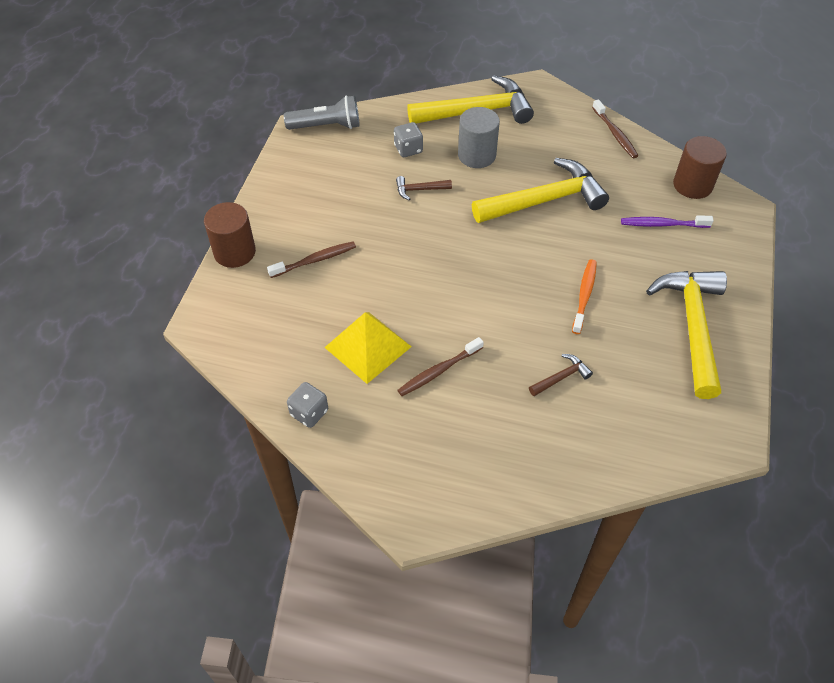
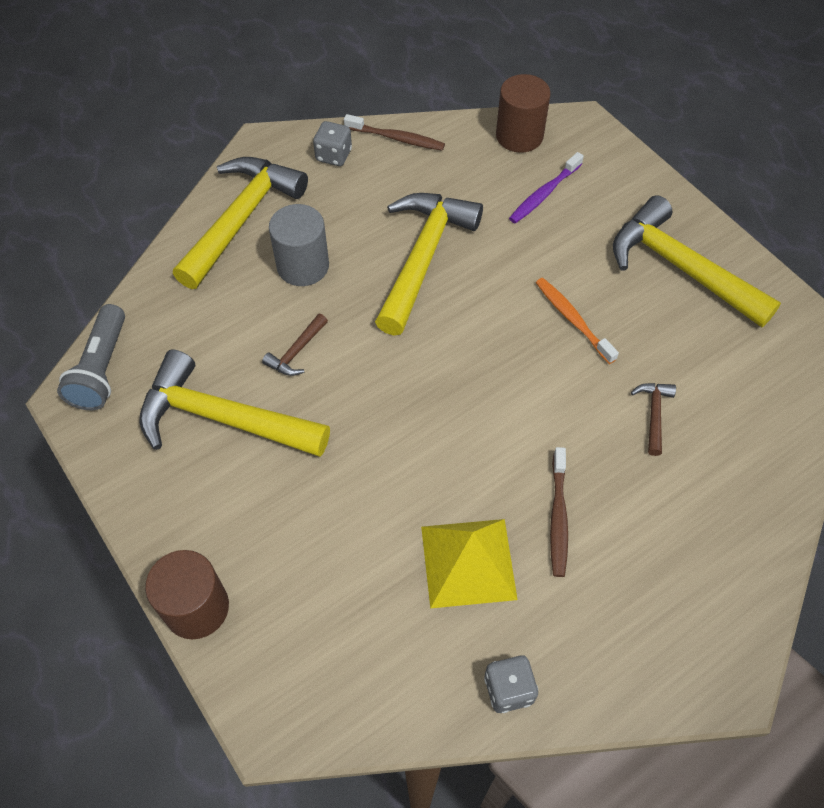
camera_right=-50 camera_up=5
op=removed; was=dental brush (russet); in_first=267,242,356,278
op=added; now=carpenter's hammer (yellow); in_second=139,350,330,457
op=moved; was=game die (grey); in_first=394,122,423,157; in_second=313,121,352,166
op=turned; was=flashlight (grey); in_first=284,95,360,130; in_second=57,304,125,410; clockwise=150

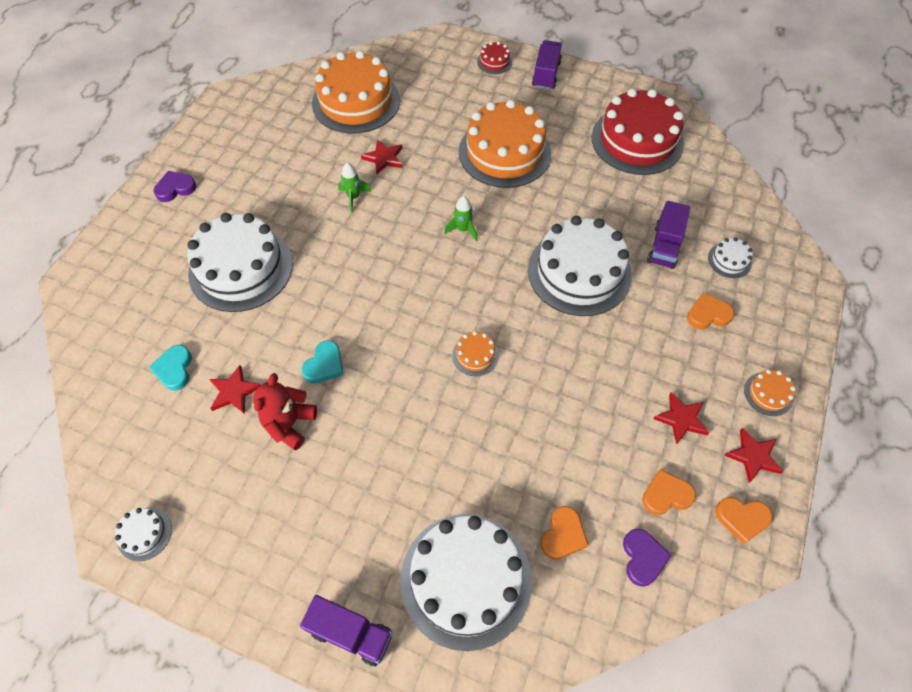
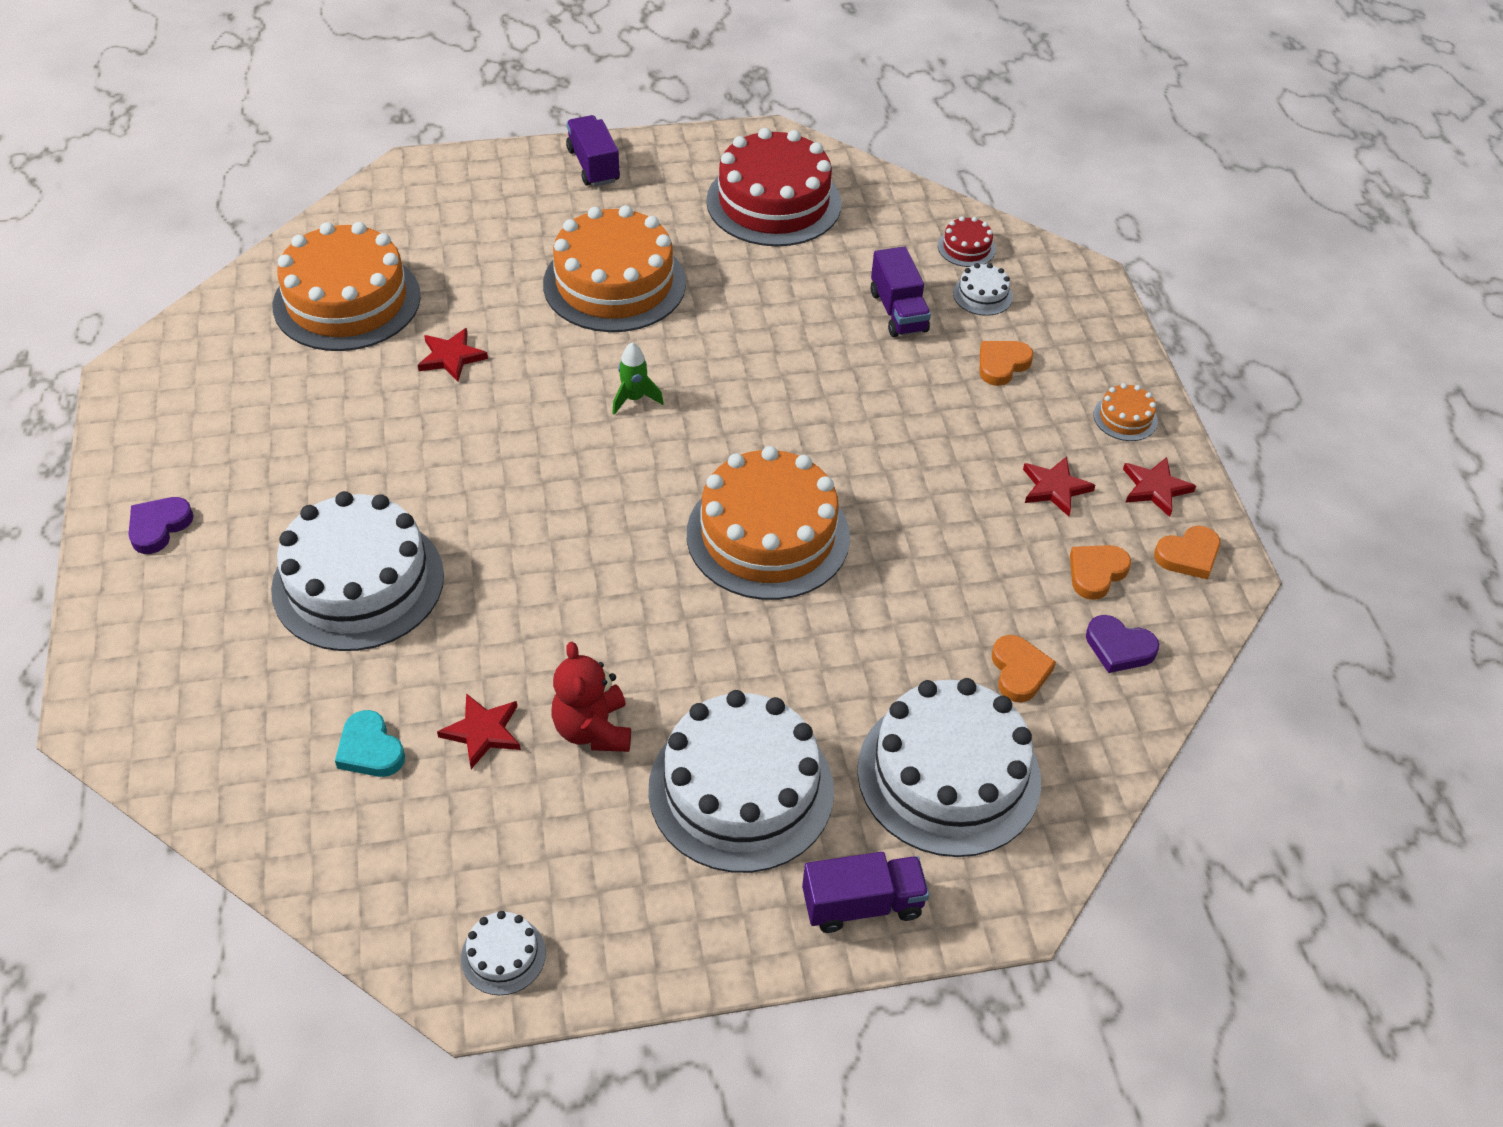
camera_right=-35 camera_up=-10
op=removed; was=love heart (teal); in_first=302,340,343,383
op=removed; was=rocket (green); in_first=338,163,371,212
op=moved; was=cake (scarlet); in_first=477,42,512,74; in_second=938,216,996,267
op=moved; was=cake (snow-white); in_first=528,216,632,316; in_second=648,690,834,873
op=turned; was=love heart (violet); in_first=623,529,671,587; in_second=1086,615,1159,673; clockwise=150
op=resized; was=cake (orange-coloured); in_first=452,331,499,376; in_second=687,446,850,600; ratio=2.38

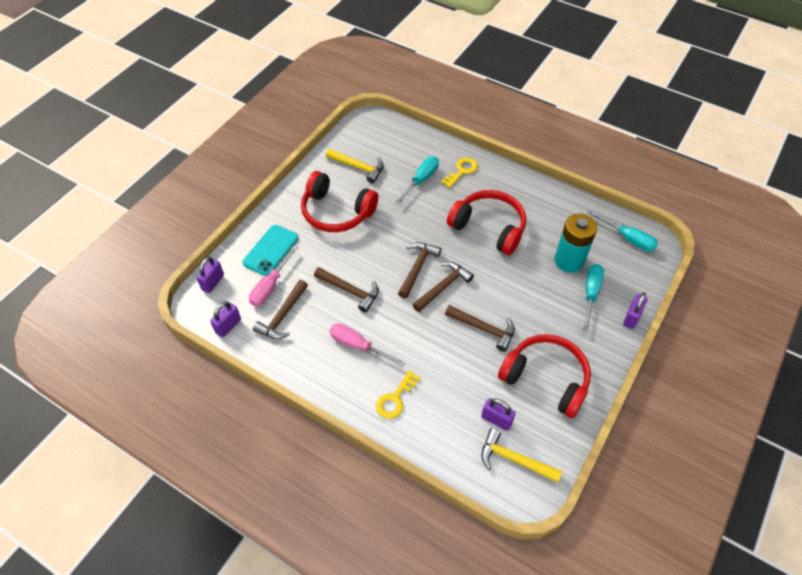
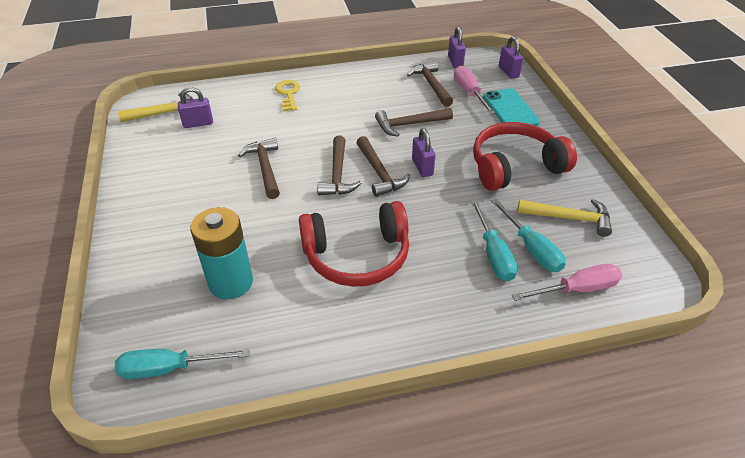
camera_right=135 camera_up=-10
op=removed; was=key (yellow); in_first=441,158,478,188
op=removed; was=headset (scarlet); in_first=498,334,591,418
op=moved; was=flat screwdriver (pink); in_first=329,323,405,367; in_second=512,264,622,301
op=moved; was=flat screwdriver (teal); in_first=583,264,604,331; in_second=491,198,566,272
op=moved; was=lock (violet); in_first=623,292,648,329; in_second=412,128,436,177
op=turned; was=carpenter's hammer (yellow); in_first=326,149,384,183; in_second=517,199,612,237; clockwise=-150
op=turned; was=carpenter's hammer (russet); in_first=445,305,515,352; in_second=238,138,280,199; clockwise=90

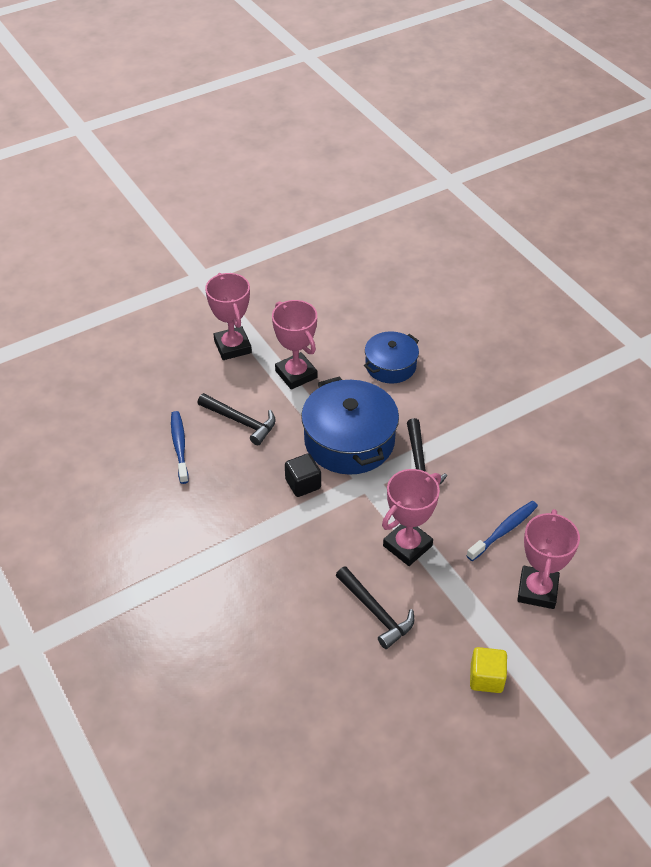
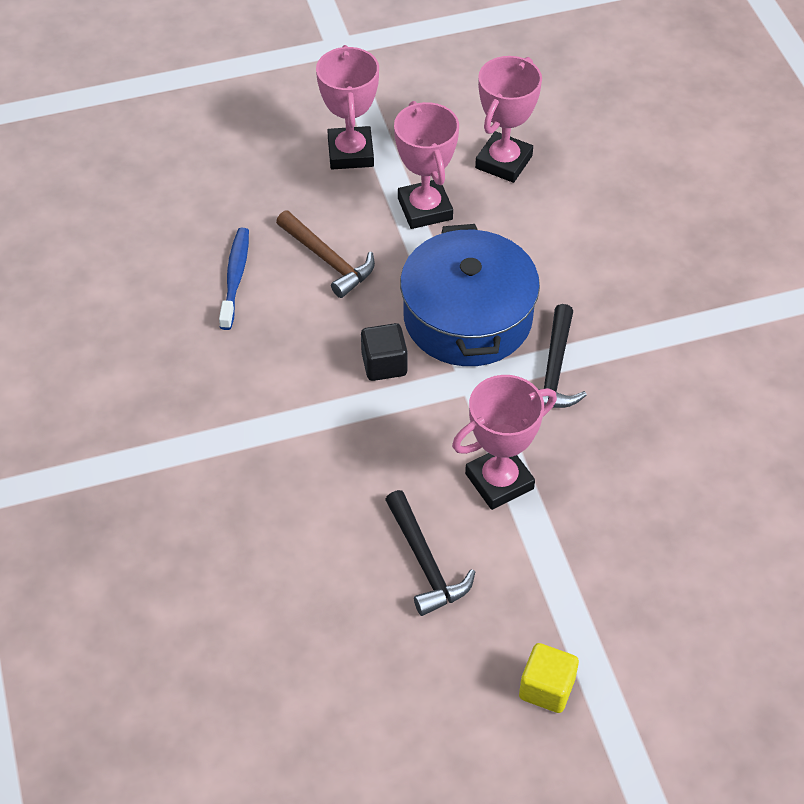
camera_right=15 camera_up=5
op=removed; was=cooking pot (royal blue); in_first=364,331,419,384
op=removed; was=dental brush (royal blue); in_first=466,501,538,561
op=moved; was=trophy (pink); in_first=517,509,580,609; in_second=475,56,542,183
op=recoloured; was=carpenter's hammer (ebony); now=carpenter's hammer (russet); in_first=198,393,276,445; in_second=276,211,375,298

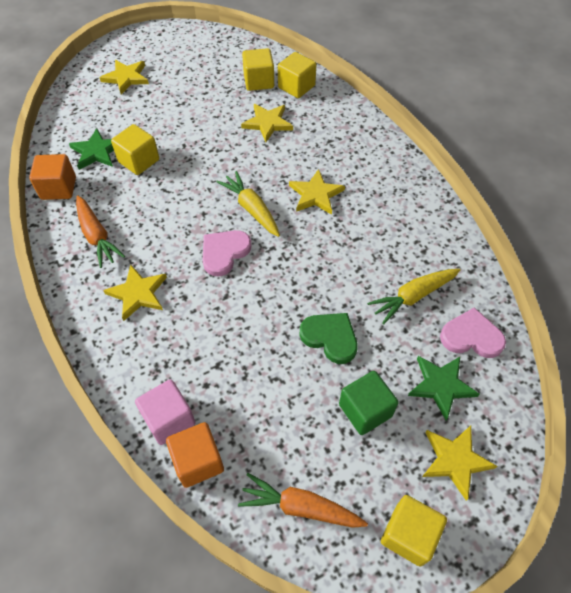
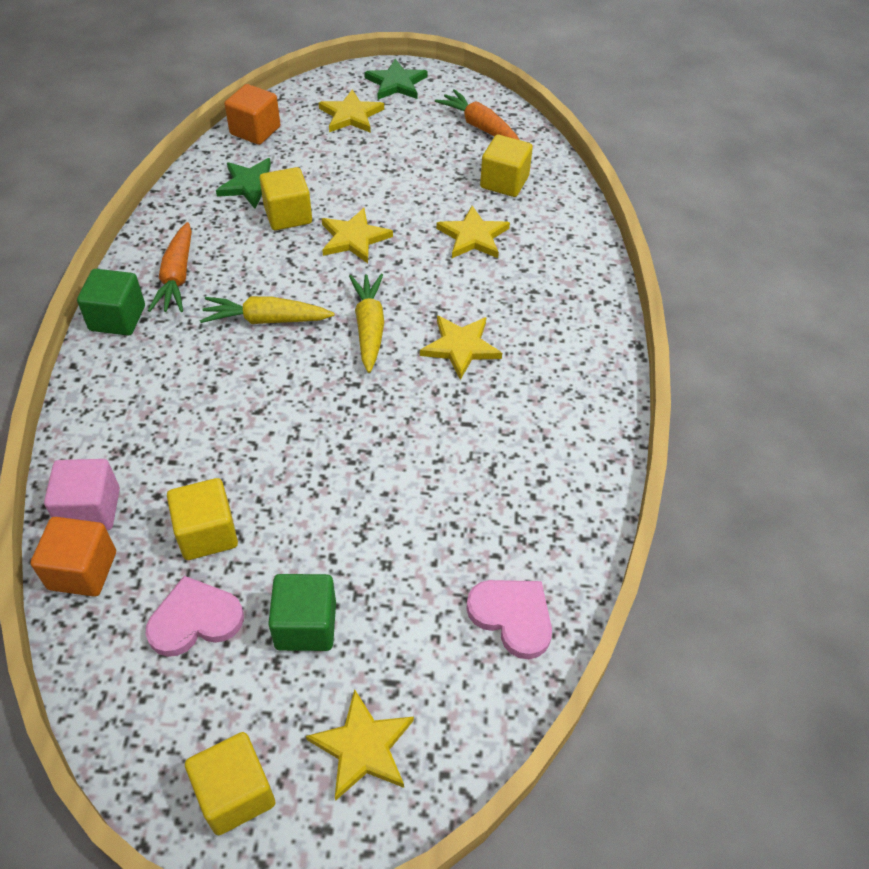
camera_right=30 camera_up=-5
op=removed; was=love heart (green); in_first=299,313,358,364
op=added; now=solid cube (green); in_second=77,269,145,336
op=moved; was=solid cube (orange-coloured); in_first=29,154,76,200; in_second=225,84,280,145
op=moved; was=five-pointed star (yellow); in_first=103,264,167,321; in_second=322,208,393,263
op=moved; was=love heart (pink); in_first=202,230,252,276; in_second=146,576,244,657
op=moved; was=root vegetable (orange-coloured); in_first=238,473,368,528; in_second=435,89,520,140
op=moved; was=solid cube (yellow); in_first=278,52,316,98; in_second=167,478,238,560
op=moved; was=root vegetable (yellow); in_first=367,269,460,324; in_second=200,296,335,324
op=moved; was=five-pointed star (green); in_first=408,356,480,420; in_second=364,59,428,100

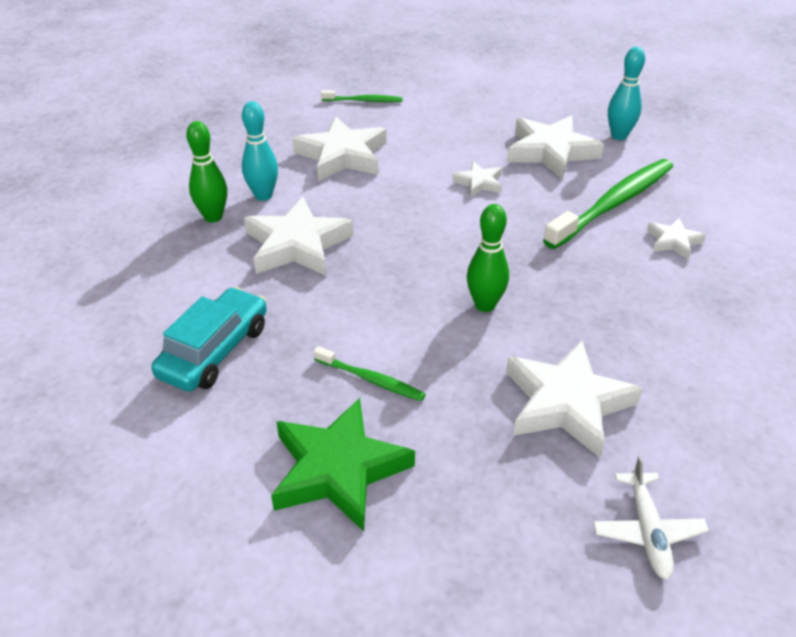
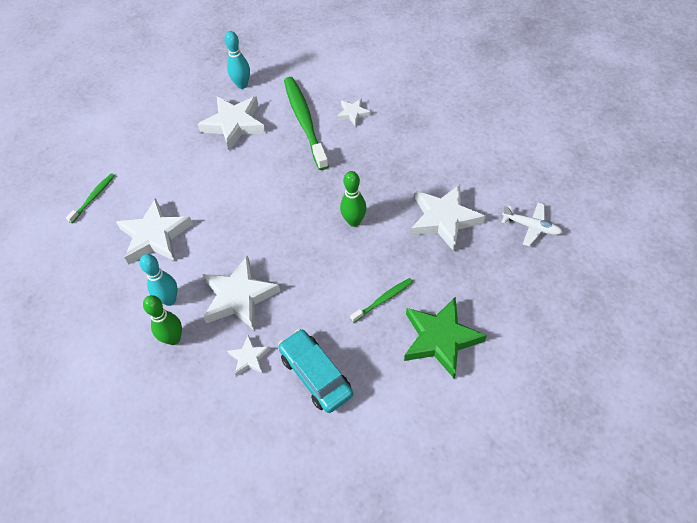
camera_right=-60 camera_up=15
op=moved; was=five-pointed star (snow-white); in_first=452,161,502,197; in_second=227,335,271,376

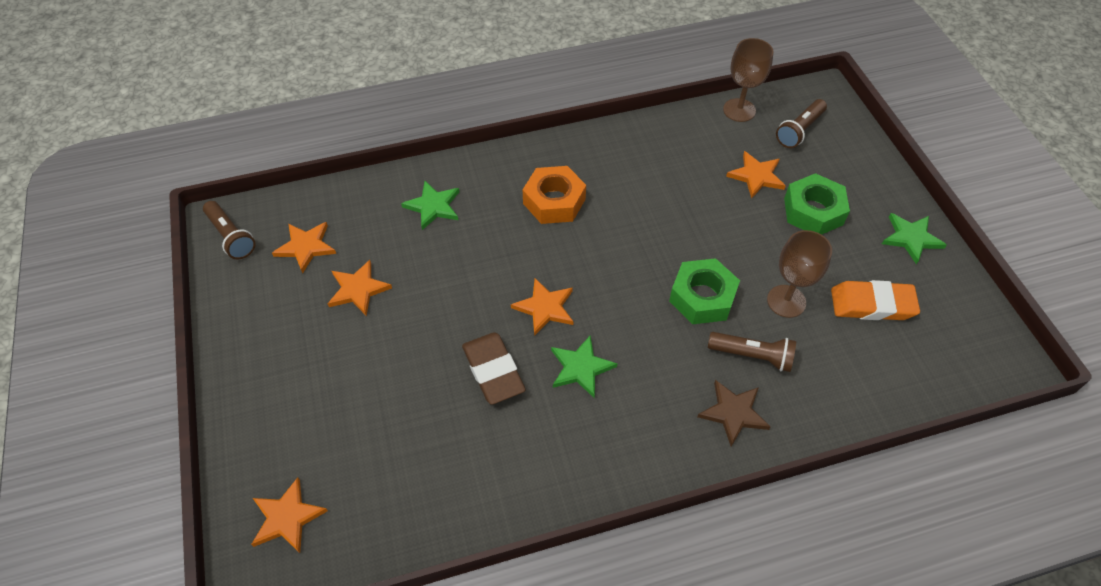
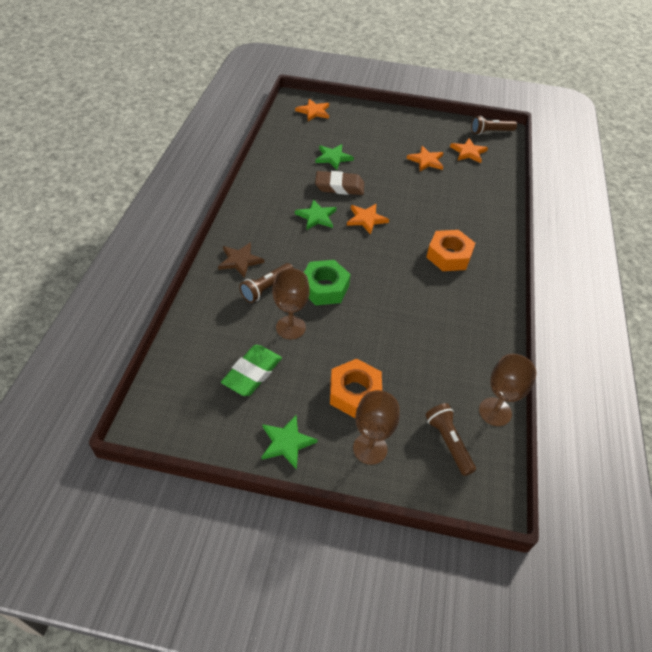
camera_right=115 camera_up=-5
op=removed; was=five-pointed star (orange-coloured); in_first=726,151,786,199
op=added; now=goblet (russet); in_second=353,390,400,465
op=moved; was=five-pointed star (green); in_first=401,181,460,230; in_second=315,144,354,170
op=recoloured; was=hex nut (green); now=hex nut (orange-coloured); in_first=784,173,850,235; in_second=330,359,382,418
op=recoloured; was=gum eraser (orange-coloured); now=gum eraser (green); in_first=831,280,920,320; in_second=221,345,282,396

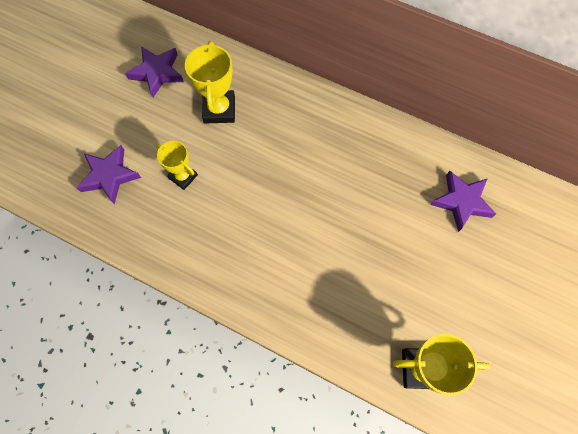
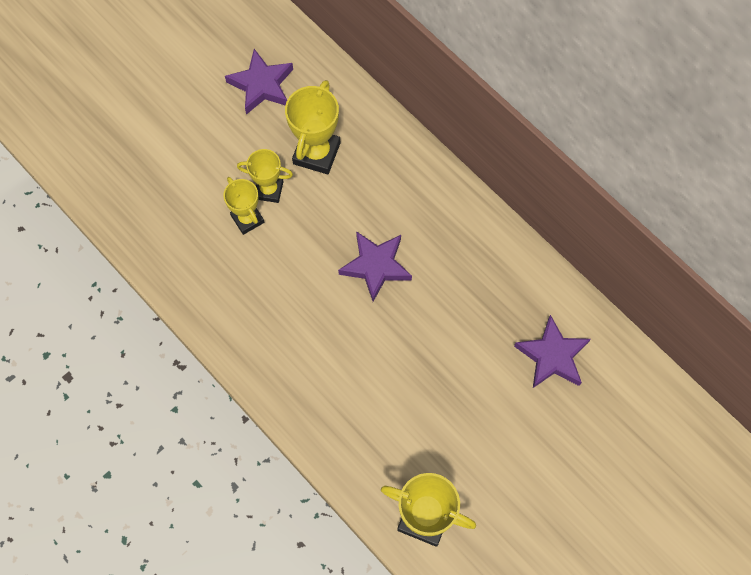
camera_right=20 camera_up=0
op=added; now=trophy (yellow); in_second=237,149,293,203
op=moved; was=five-pointed star (violet); in_first=76,145,141,204; in_second=338,231,412,302

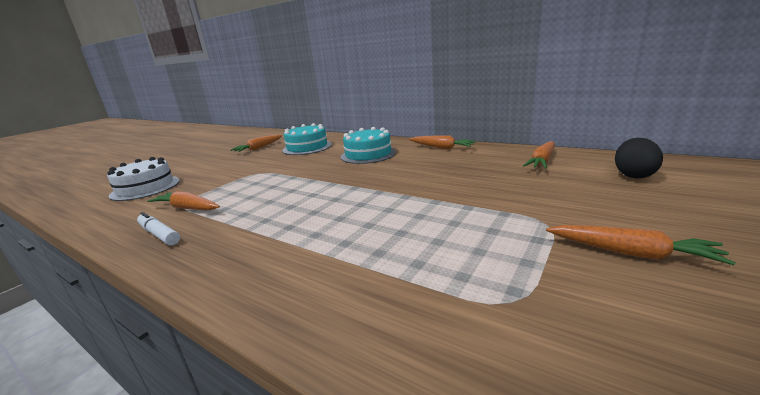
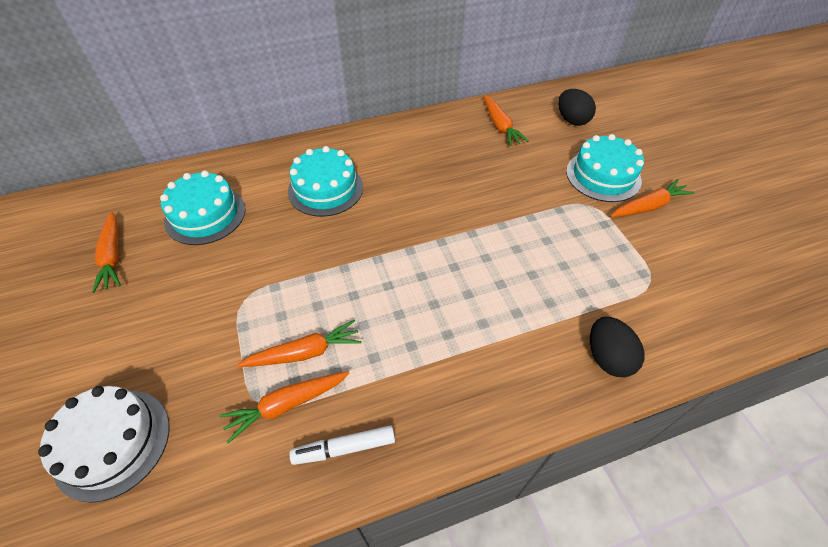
camera_right=-55 camera_up=30
op=added; now=cake (teal); in_second=566,134,644,202
op=added; now=toy egg (ebony); in_second=590,317,645,377
op=moved; was=root vegetable (orange-coloured); in_first=409,135,476,149; in_second=237,320,362,367

